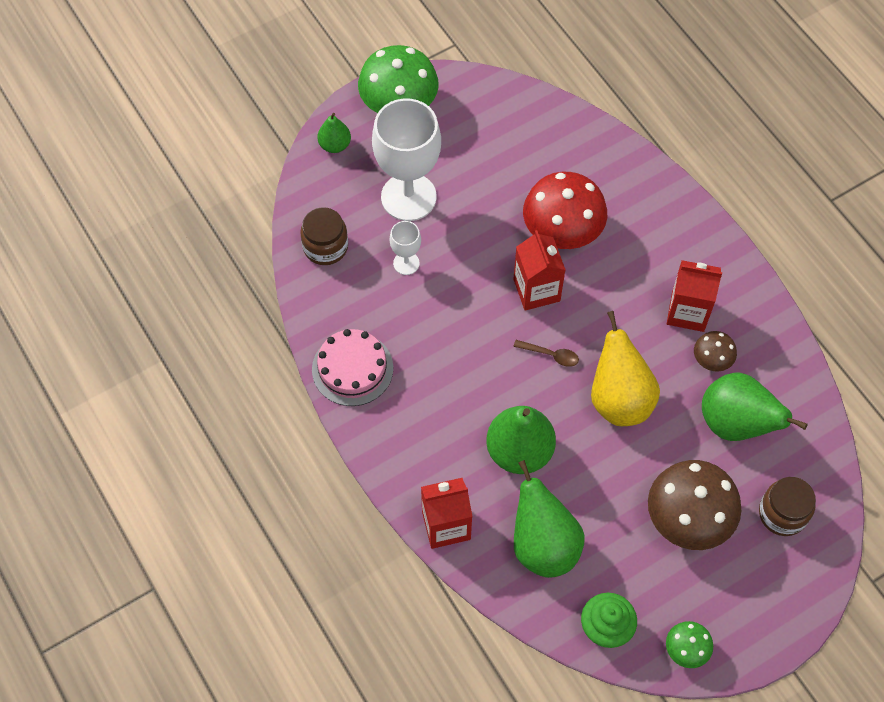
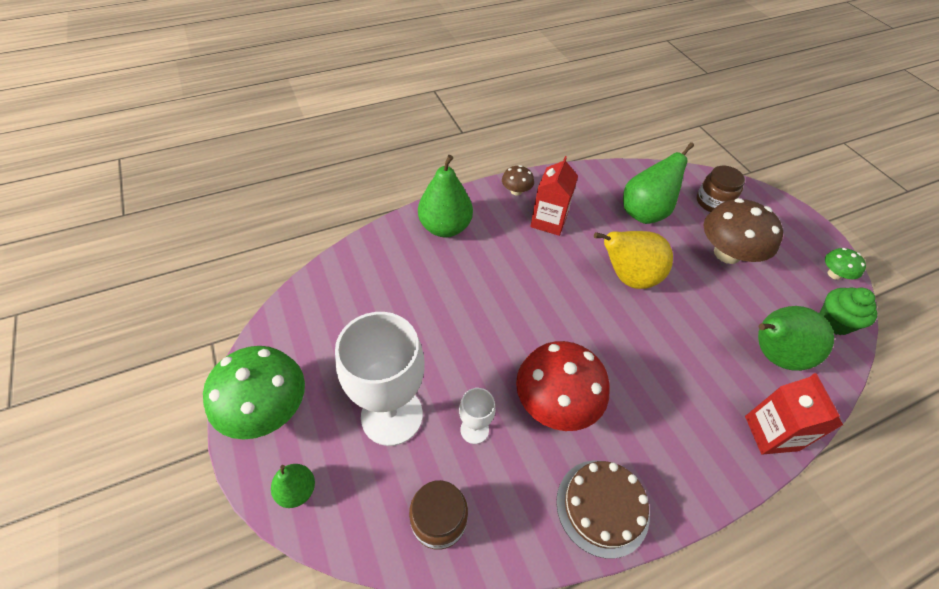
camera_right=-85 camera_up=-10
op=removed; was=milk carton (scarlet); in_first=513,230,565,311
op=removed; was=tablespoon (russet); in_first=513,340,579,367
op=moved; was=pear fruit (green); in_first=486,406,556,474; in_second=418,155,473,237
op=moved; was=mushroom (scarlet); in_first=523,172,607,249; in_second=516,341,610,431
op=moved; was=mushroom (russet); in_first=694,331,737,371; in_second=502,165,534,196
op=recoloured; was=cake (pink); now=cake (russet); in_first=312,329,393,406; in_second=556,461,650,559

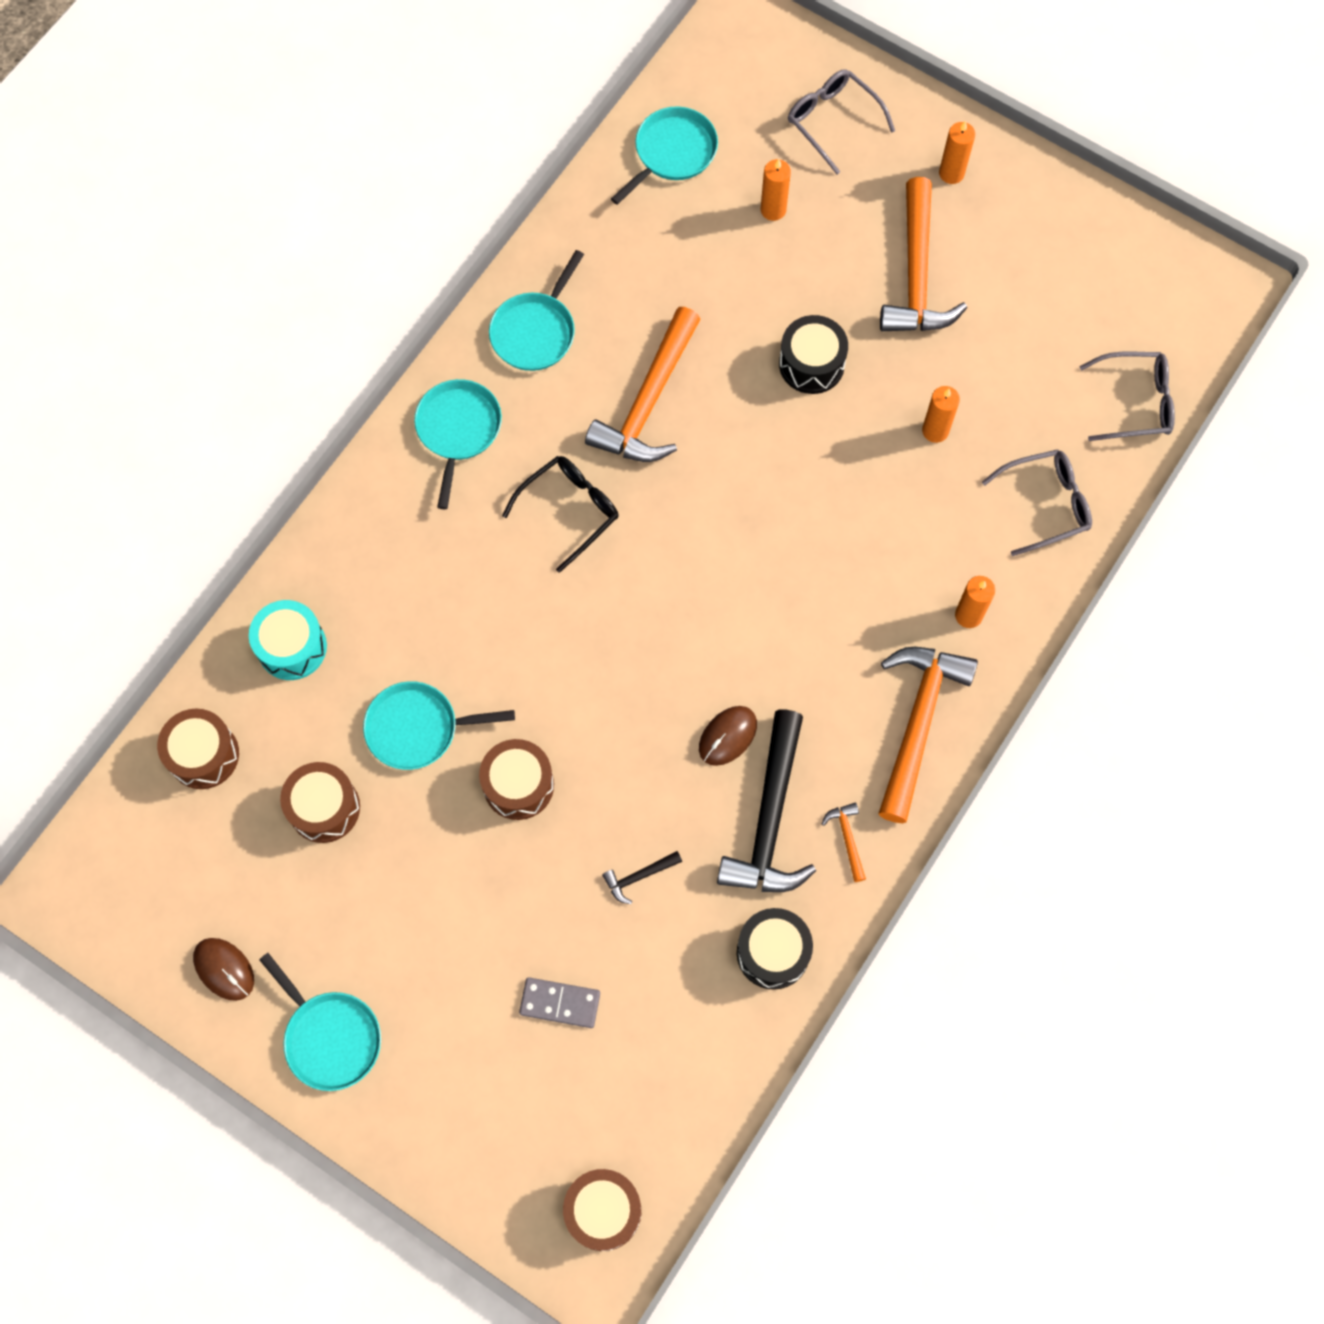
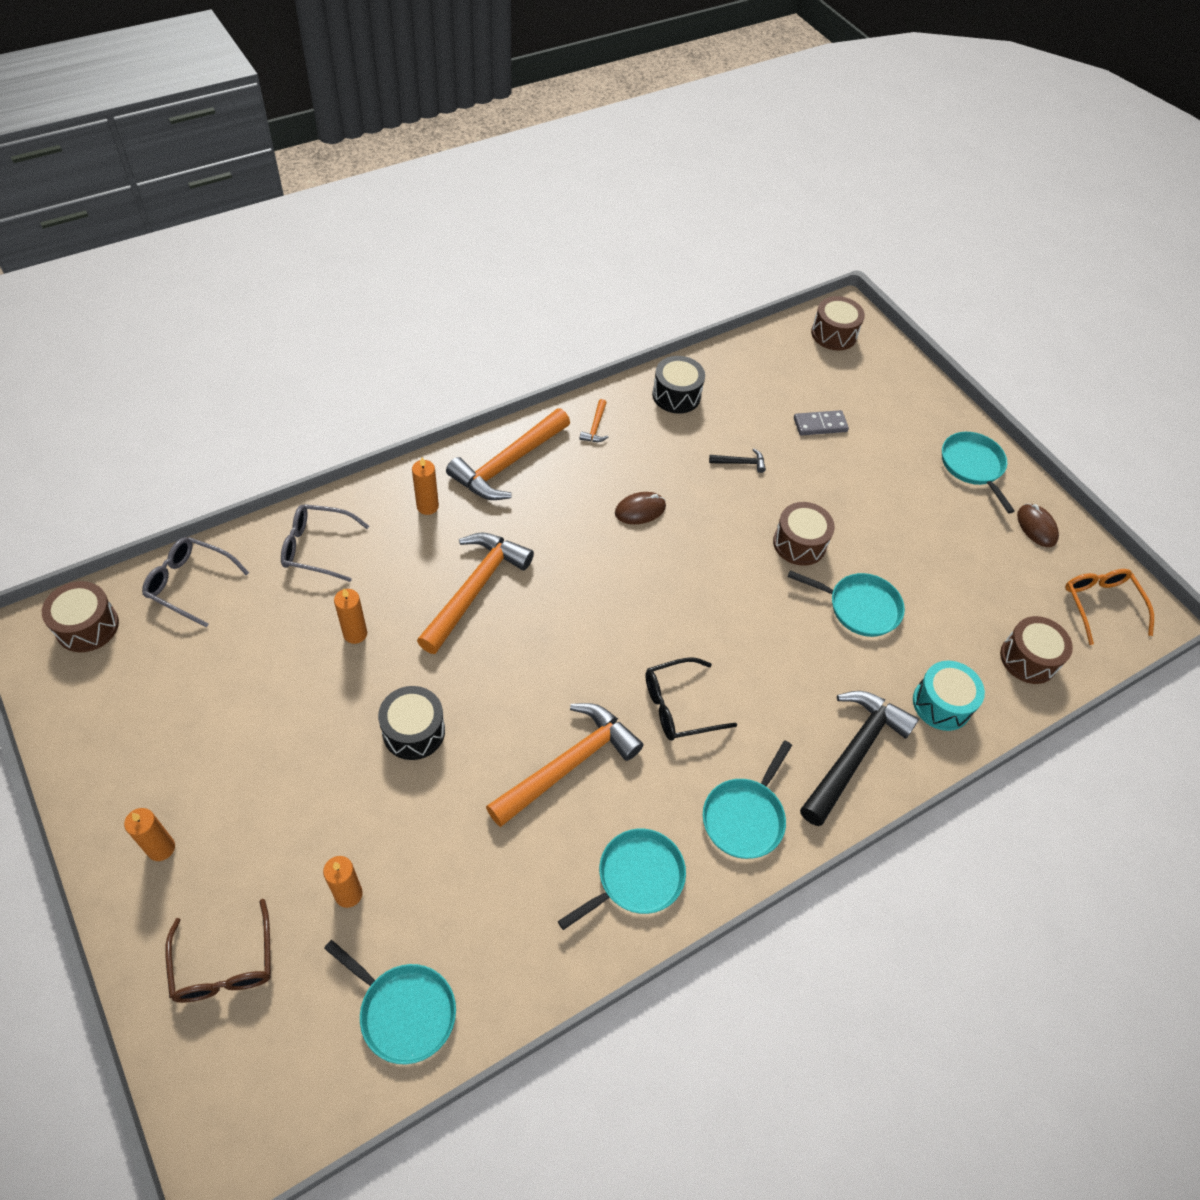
camera_right=-160 camera_up=-15
op=added; now=glasses (orange-coloured); in_second=1065,569,1154,645
op=moved; was=drum (russet); in_first=280,762,360,843; in_second=42,581,119,652
op=moved; was=carpenter's hammer (ebony); in_first=717,709,816,892; in_second=800,691,919,826
op=moved; was=carpenter's hammer (orange-coloured); in_first=880,177,967,332; in_second=417,532,534,654
op=recoloured; was=glasses (grey); now=glasses (russet); in_first=788,69,895,174; in_second=165,899,271,1003
op=turned; was=domino (grey); in_first=519,977,600,1028; in_second=794,410,849,436; clockwise=-45
op=turned; was=pan (teal); in_first=611,106,718,205; in_second=324,940,456,1064; clockwise=-120

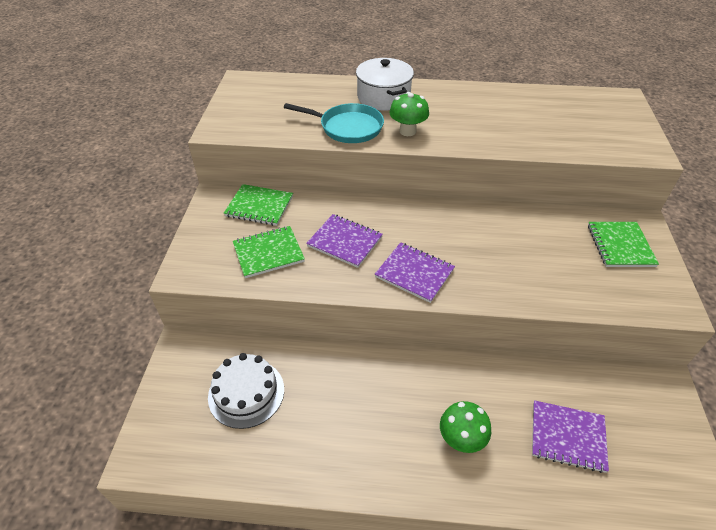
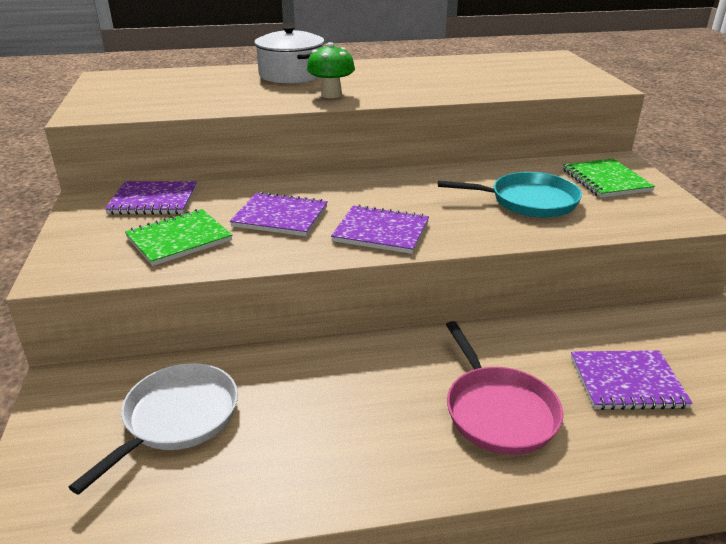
camera_right=-15 camera_up=-15
op=moved; was=pan (teal); in_first=284,103,384,143; in_second=438,172,582,218
op=replaced; was=cake (snow-white); now=pan (snow-white); in_first=208,353,284,429; in_second=69,363,238,495
op=replaced; was=mushroom (green); now=pan (pink); in_first=440,401,491,453; in_second=446,321,563,455
op=recoloured; was=exercise book (green); now=exercise book (violet); in_first=224,184,293,226; in_second=105,181,197,215

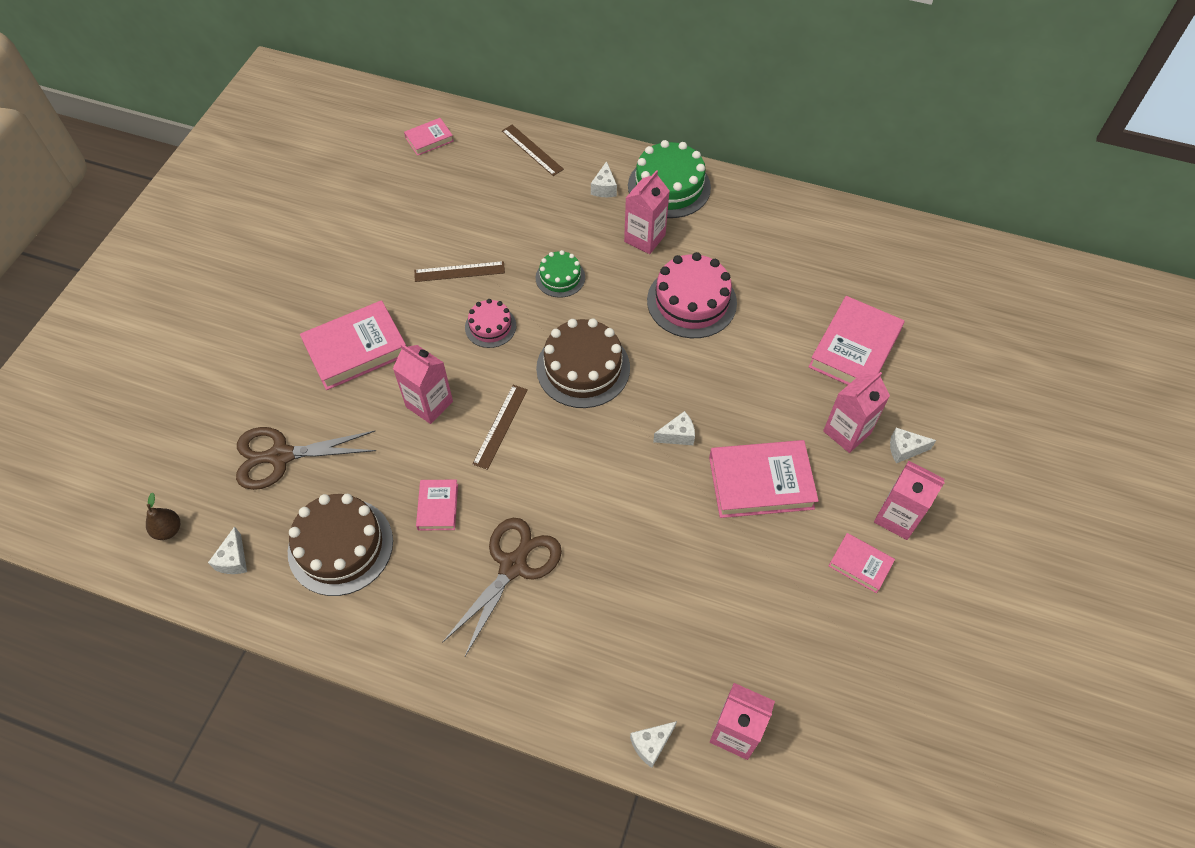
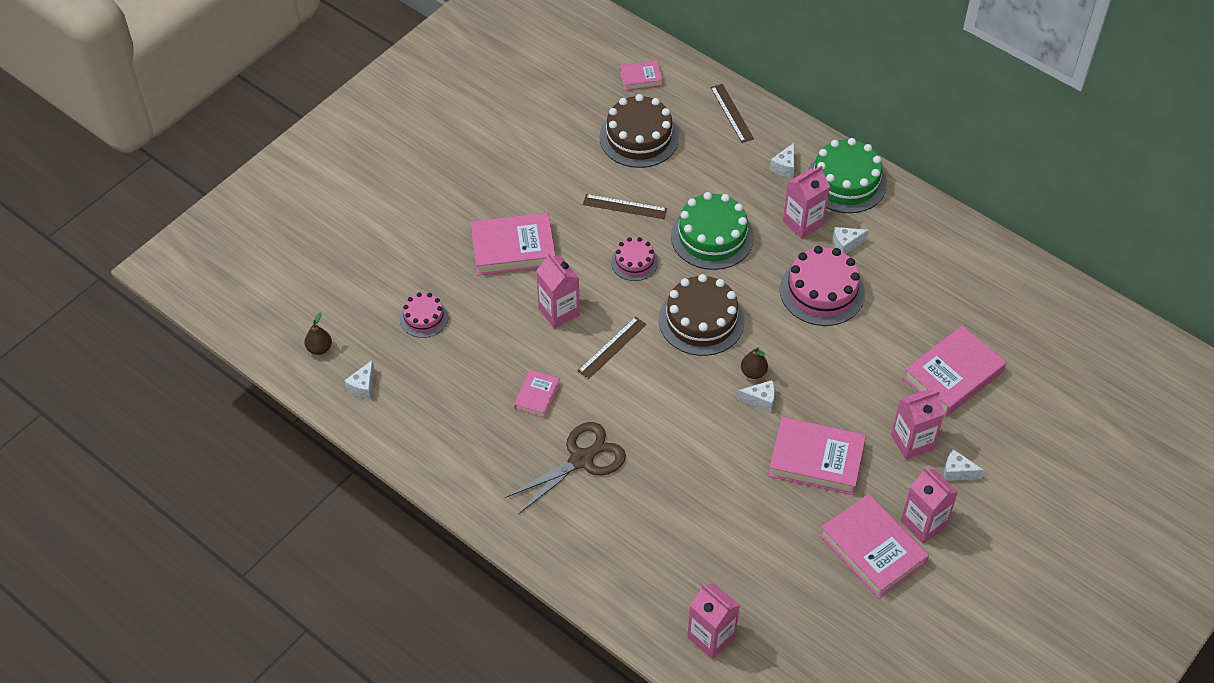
camera_right=20 camera_up=-5
op=added; now=pear fruit (russet); in_second=741,347,768,379
op=moved; was=cake (russet); in_first=288,494,393,596; in_second=599,94,679,168
op=moved; was=cheese (snow-white); in_first=630,721,677,768; in_second=833,227,869,254
op=replaced; was=scissors (russet); now=cake (pink); in_first=236,427,376,490; in_second=400,292,448,338
op=resized; was=cake (green); in_first=536,250,585,298; in_second=671,192,754,270; ratio=1.77
op=resized; was=hardback (pink); in_first=829,533,895,593; in_second=820,494,929,599; ratio=1.89

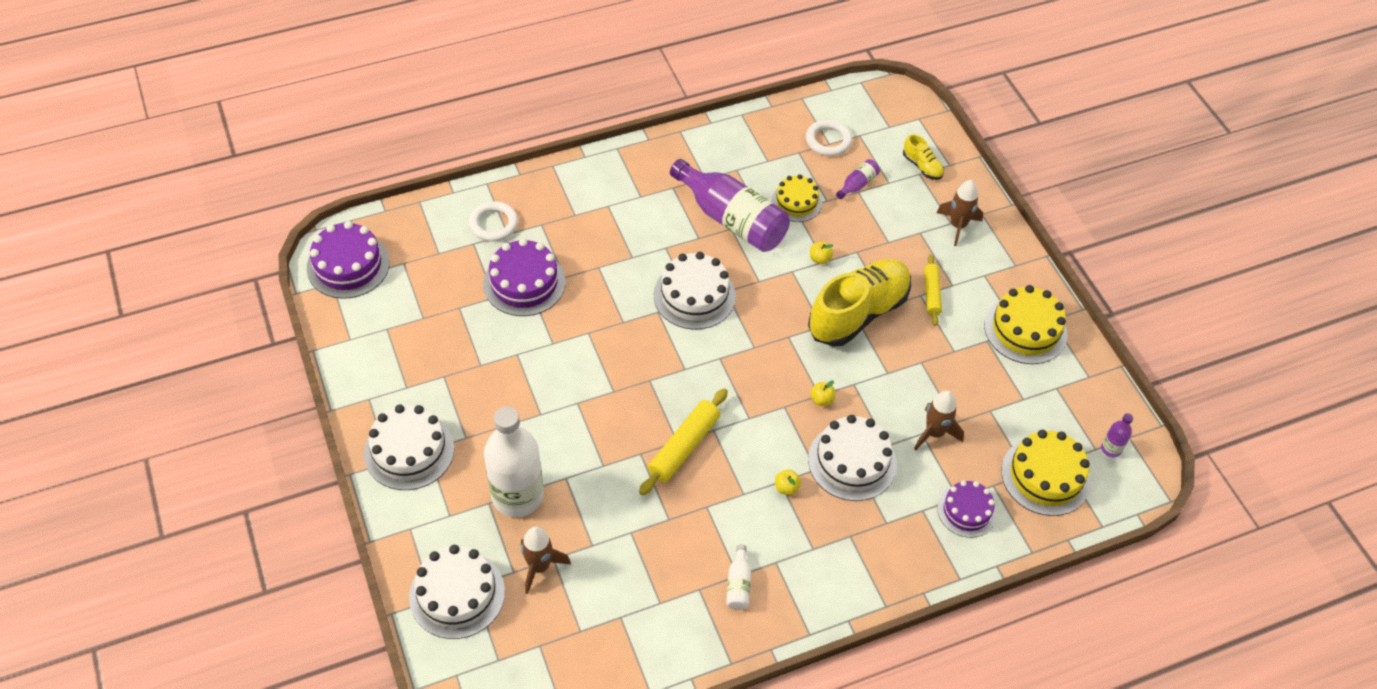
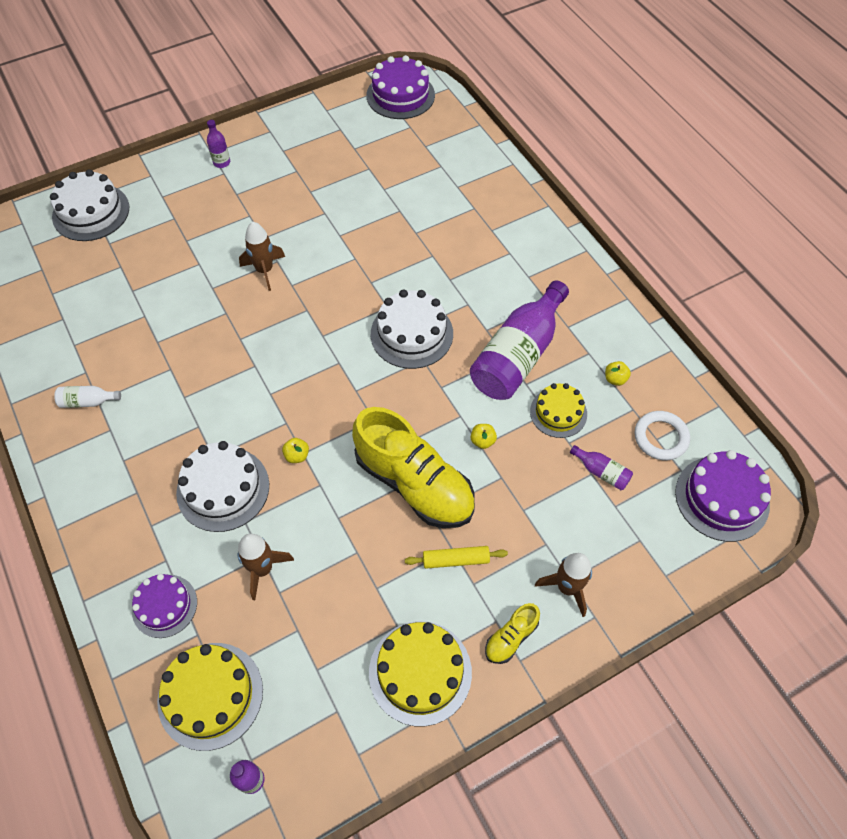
camera_right=85 camera_up=5
op=removed; was=ring (snow-white); in_first=469,201,518,242
op=removed; was=flask (snow-white); in_first=484,407,544,517
op=removed; was=pastry roller (yellow); in_first=639,388,728,496
op=moved; was=cake (violet); in_first=483,238,566,316; in_second=675,450,771,542
op=moved; was=rocket (russet); in_first=521,527,571,594; in_second=239,222,285,291
op=moved; was=apple (yellow); in_first=775,469,801,495; in_second=605,361,631,386
op=moved; was=shoe (yellow); in_first=903,134,944,180; in_second=485,603,540,664
op=replaced; was=cake (snow-white); now=flask (violet); in_first=364,404,454,490; in_second=207,120,230,168

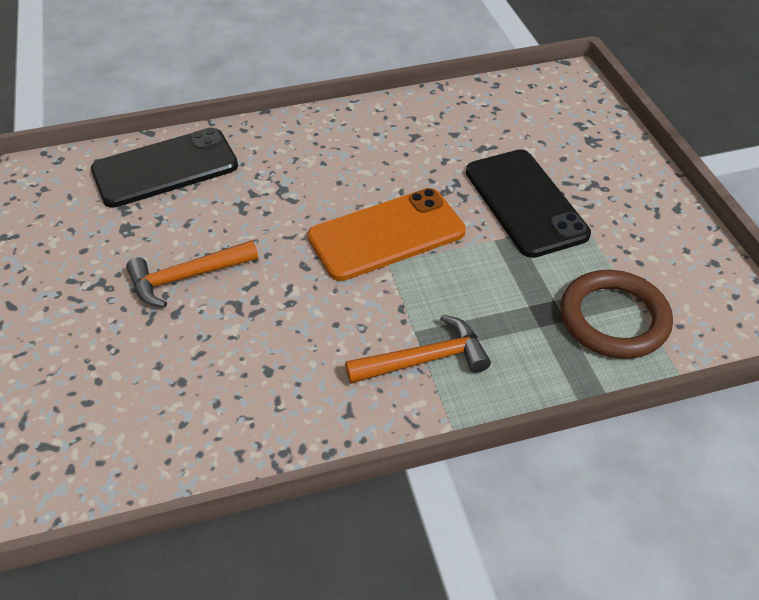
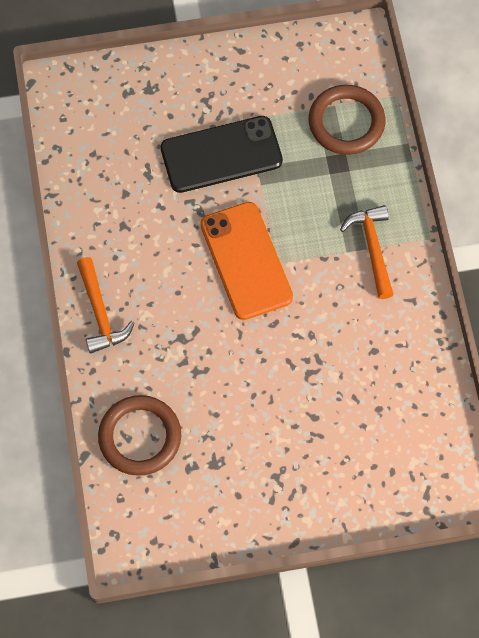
camera_right=-85 camera_up=20
op=moved; was=carpenter's hammer (orange-coloured); in_first=126,240,258,307; in_second=77,257,135,354
op=replaced; was=mobile phone (ebony); now=ring (russet); in_first=91,128,238,208; in_second=98,395,181,476

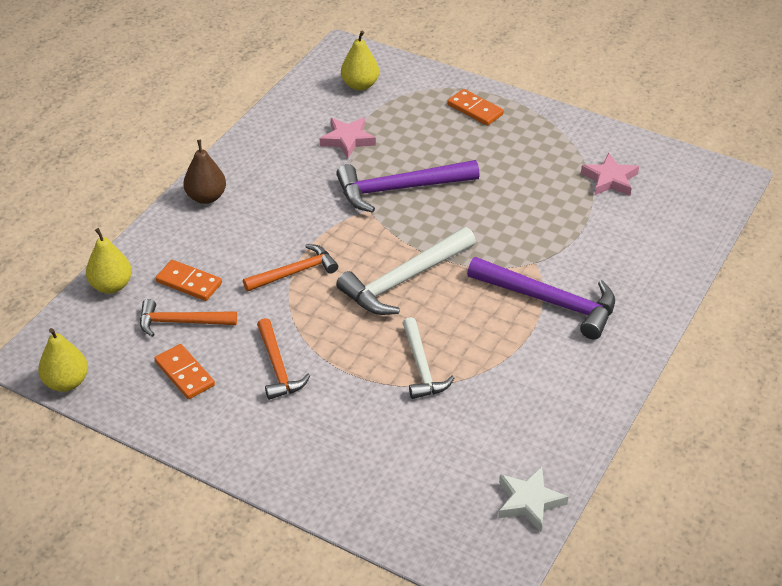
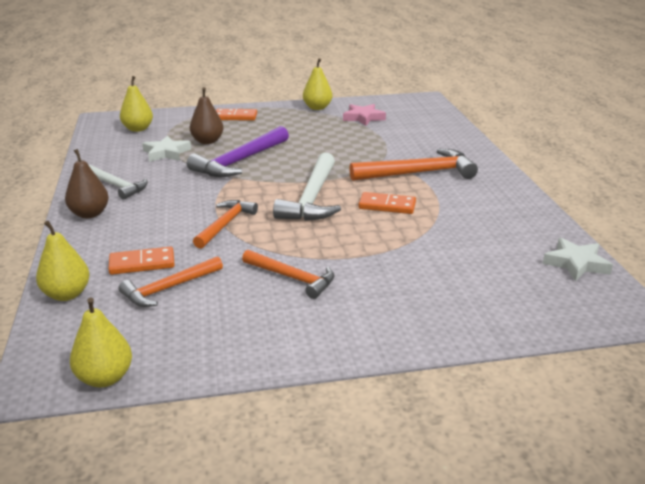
camera_right=-40 camera_up=-15
op=added; now=pear fruit (russet); in_second=190,87,223,144
op=added; now=pear fruit (yellow); in_second=303,58,332,110
op=moved; was=domino (orange-coloured); in_first=154,344,215,399; in_second=358,192,416,214
op=moved; was=carpenter's hammer (snow-white); in_first=403,317,454,399; in_second=88,164,148,200
op=recoloured; was=five-pointed star (pink); now=five-pointed star (snow-white); in_first=320,117,376,158; in_second=142,136,191,162
op=recoloured; was=carpenter's hammer (violet); now=carpenter's hammer (orange-coloured); in_first=467,257,615,339; in_second=349,149,478,181

